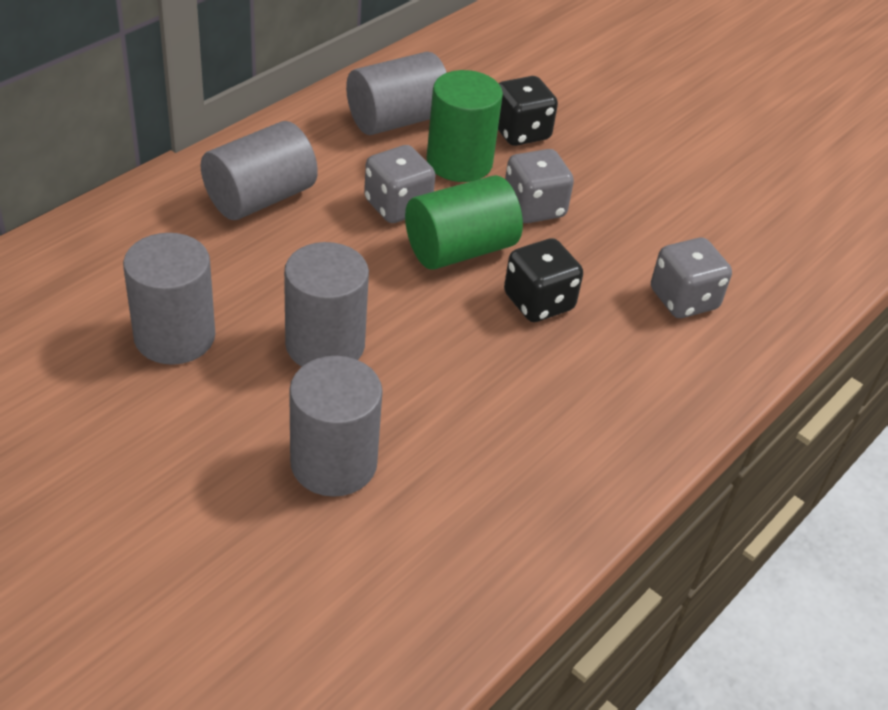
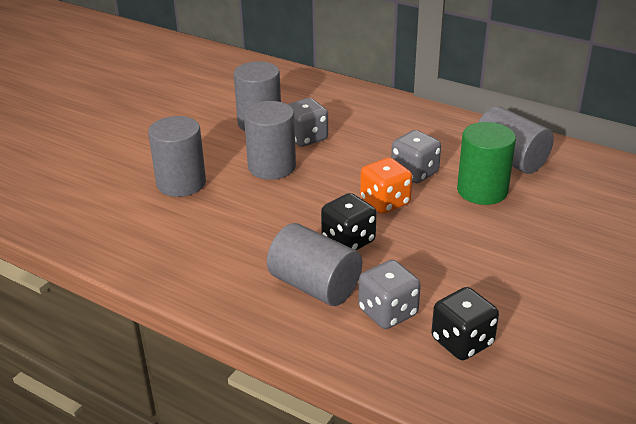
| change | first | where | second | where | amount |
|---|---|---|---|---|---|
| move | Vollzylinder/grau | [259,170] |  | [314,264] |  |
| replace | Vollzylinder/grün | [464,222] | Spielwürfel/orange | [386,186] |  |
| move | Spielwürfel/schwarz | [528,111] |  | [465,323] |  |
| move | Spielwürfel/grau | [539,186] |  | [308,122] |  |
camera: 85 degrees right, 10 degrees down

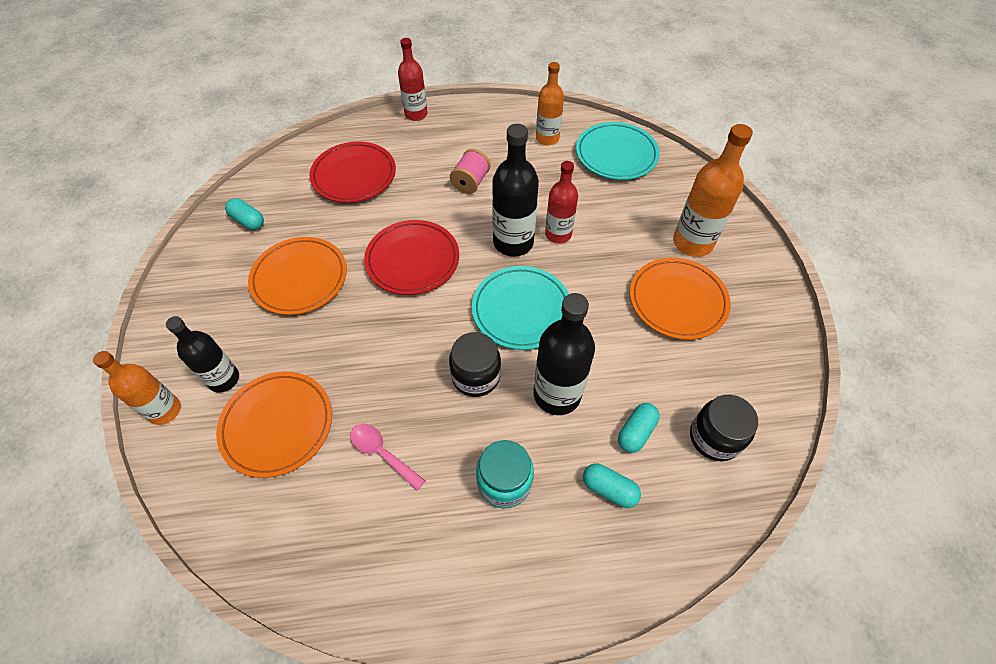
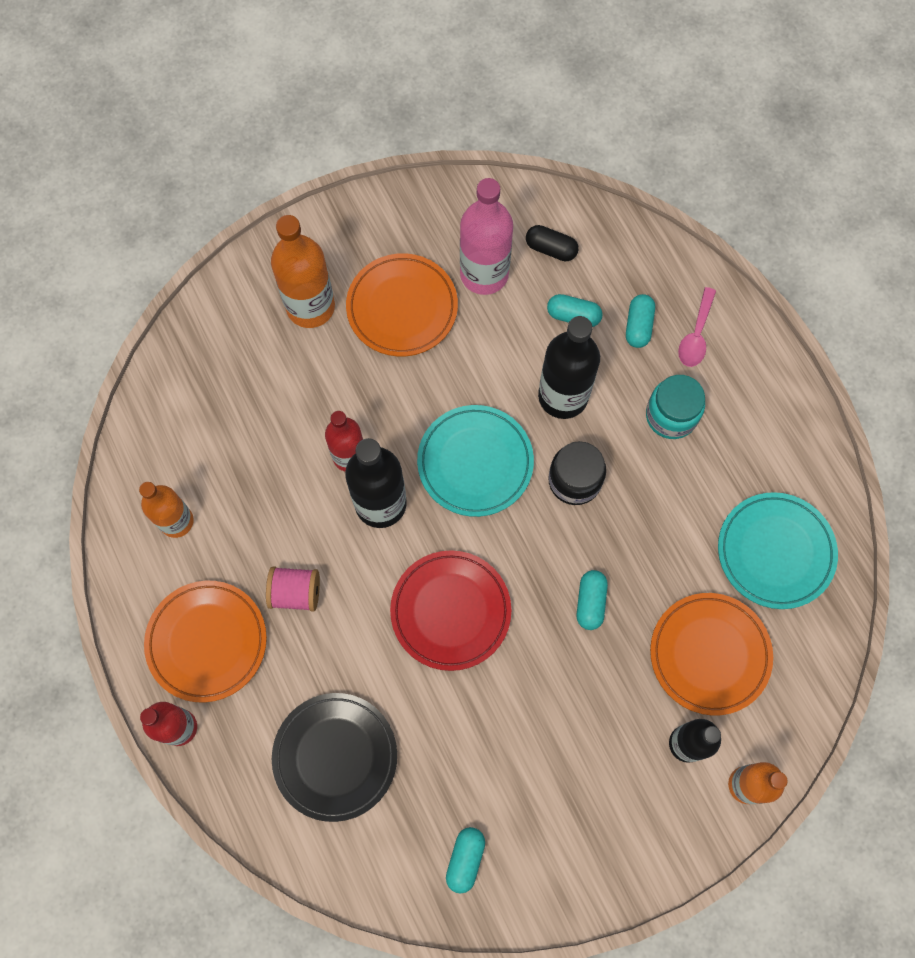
| change | first | where | second | where | amount |
|---|---|---|---|---|---|
| move | Teller/orange | [297,276] |  | [205,642] |  |
| recolor | Teller/rot | [352,172] | Teller/schwarz | [334,757] |  |
| move | Löffel/rosa | [387,457] |  | [697,327] |  |
| move | Teller/türkis | [618,151] |  | [778,550] |  |
| replace | Einmachglas/schwarz | [724,428] | Kapsel/schwarz | [552,243] |  |
| insert |  |  | Flasche/rosa | [486,236] |  |
| insert |  |  | Kapsel/türkis | [592,600] |  |
camera: 110 degrees left, 15 degrees up

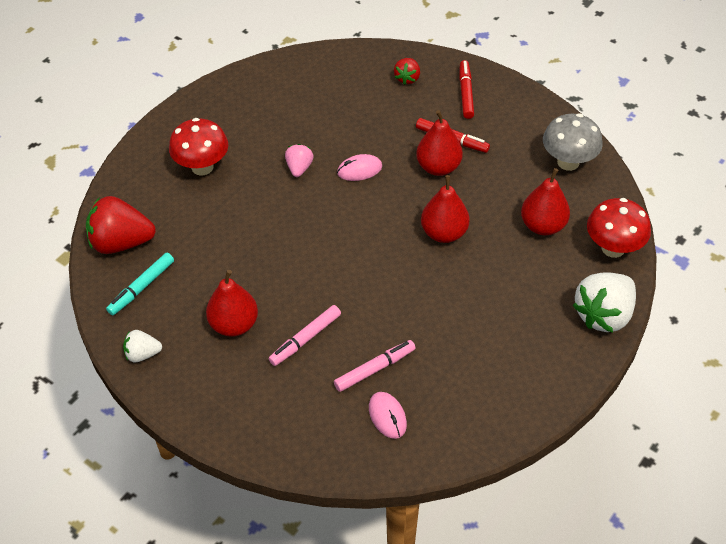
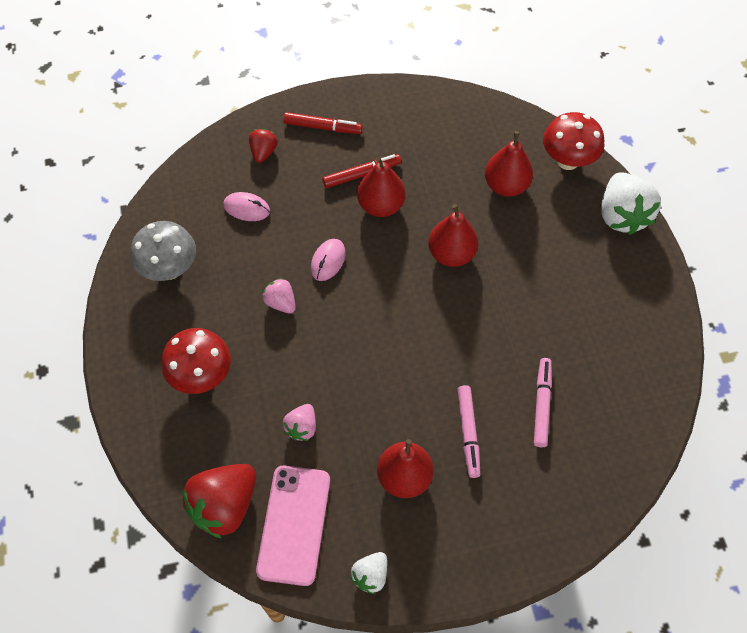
| change | first | where | second | where | amount |
|---|---|---|---|---|---|
| replace | Filzstift/türkis | [140,284] | Handy/rosa | [293,526] |  |
| move | Computermaus/rosa | [388,415] |  | [246,206] |  |
| rotate | Erdbeere/rot | [407,71] |  | [263,146] | 135 degrees counterclockwise |
| rotate | Filzstift/rot | [466,89] |  | [323,123] | 150 degrees clockwise |
| move | Pilz/grau | [573,142] |  | [163,251] |  |
| insert |  |  | Erdbeere/rosa | [299,422] |  |
camera: 50 degrees left, 10 degrees up

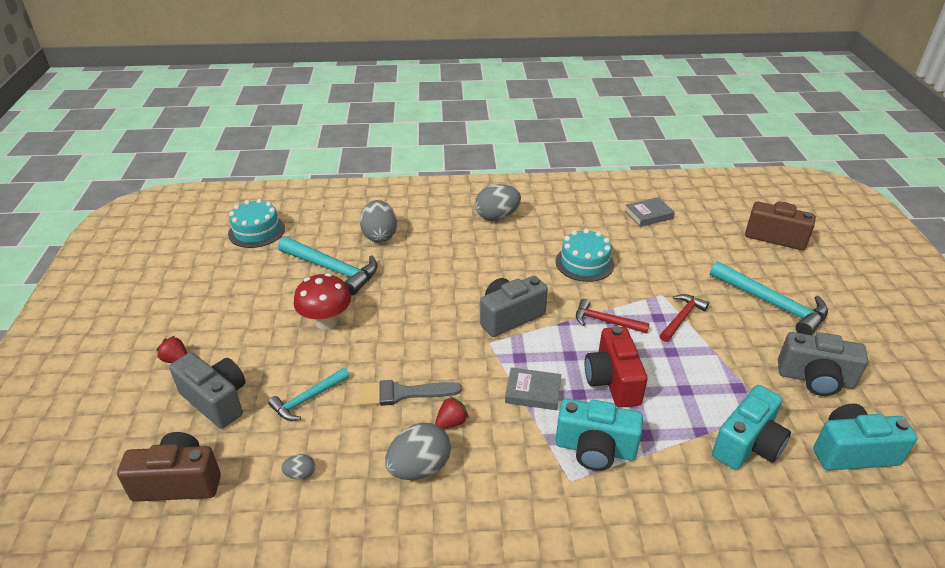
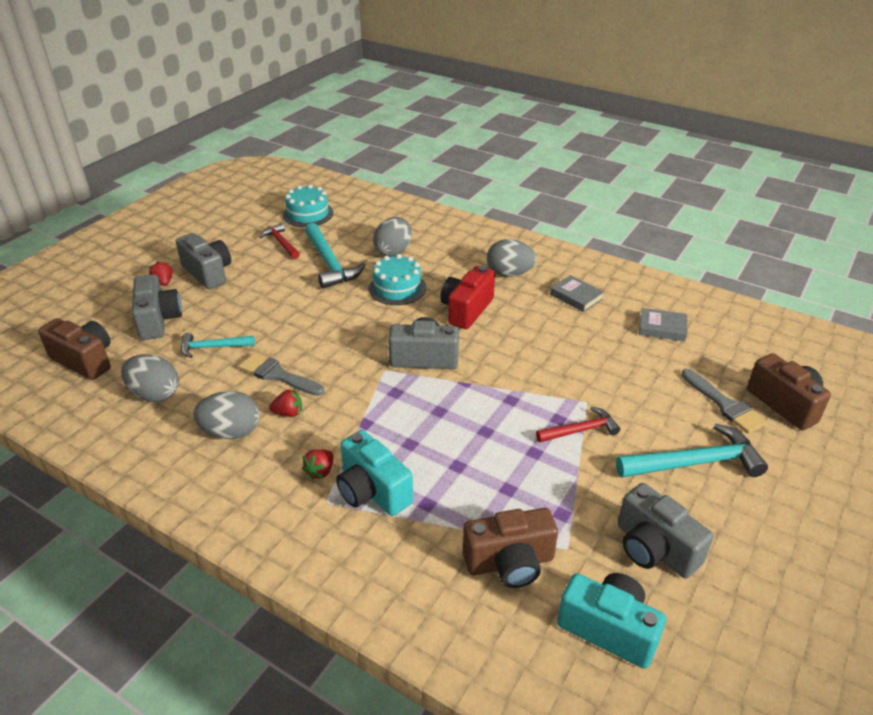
| change | first | where | second | where | amount |
|---|---|---|---|---|---|
| resize | Ei/grau | [298,467] |  | [150,378] | x2.12 |
| delete | Pilz/rot | [322,301] |  |  |  |
| move | Buch/grau | [533,388] |  | [577,293] |  |
| move | Kuchen/türkis | [584,255] |  | [397,279] |  |
| move | Hammer/rot | [613,316] |  | [280,241] |  |
| move | Kamera/rot | [616,367] |  | [467,297] |  |
| rotate | Hammer/türkis | [769,298] |  | [692,450] | 90 degrees counterclockwise |
| recolor | Kamera/türkis | [751,427] | Kamera/braun | [510,548] |  |
| insert |  |  | Kamera/grau | [203,261] |  |
| insert |  |  | Erdbeere/rot | [317,464] |  |
| insert |  |  | Pinsel/grau | [724,401] |  |
camera: 35 degrees right, 0 degrees up

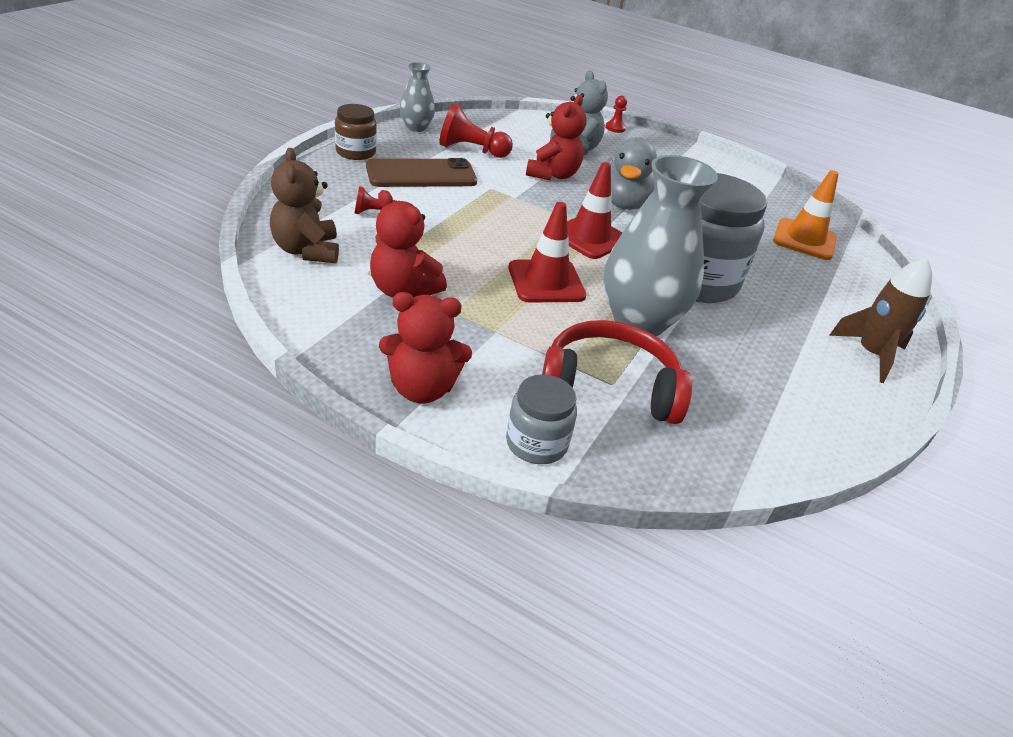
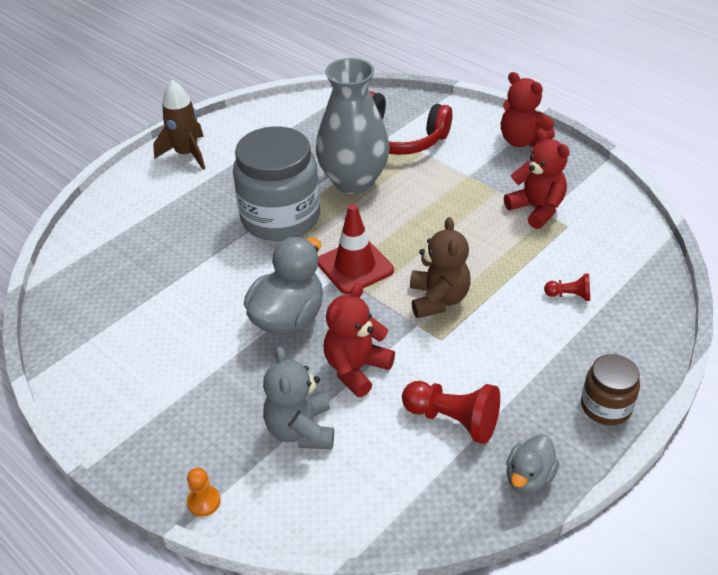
| change | first | where | second | where | amount |
|---|---|---|---|---|---|
| move | Teddybär/braun | [304,205] |  | [440,267] |  |
| delete | Handy/braun | [421,172] |  |  |  |
| rotate | Teddybär/rot | [425,347] |  | [528,109] | 150 degrees counterclockwise |
| replace | Vase/grau | [417,97] | Ente/grau | [532,464] |  |
| delete | Einmachglas/grau | [541,419] |  |  |  |
| delete | Leitkegel/rot | [547,252] |  |  |  |
| recolor | Bauer/rot | [616,114] | Bauer/orange | [204,492] |  |
| delete | Leitkegel/orange | [806,215] |  |  |  |
camera: 160 degrees left, 5 degrees up

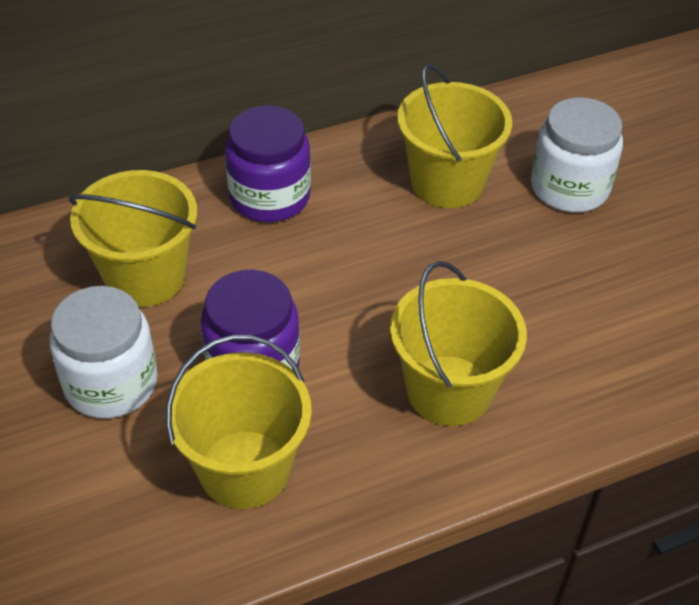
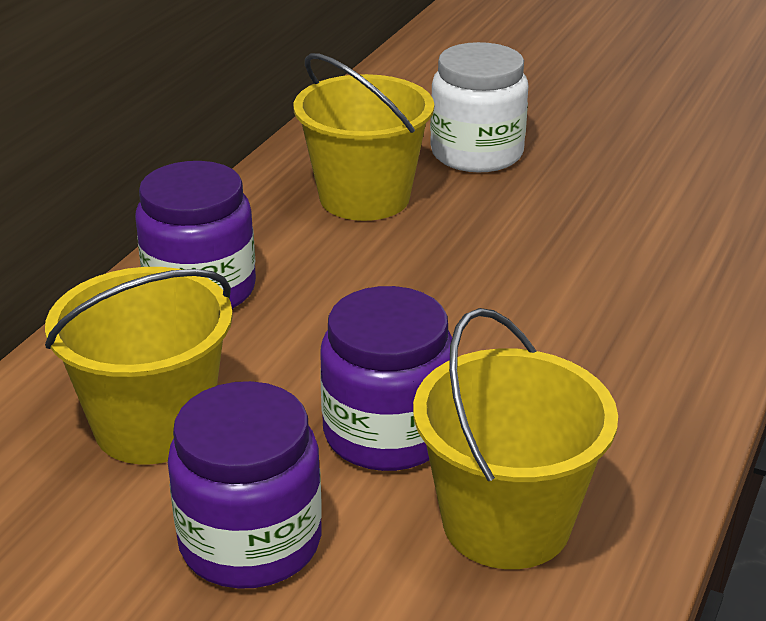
| change | first | where | second | where | amount |
|---|---|---|---|---|---|
| recolor | Einmachglas/weiß | [103,352] | Einmachglas/lila | [245,485] |  |
| delete | Eimer/gelb | [458,343] |  |  |  |
camera: 40 degrees left, 15 degrees down

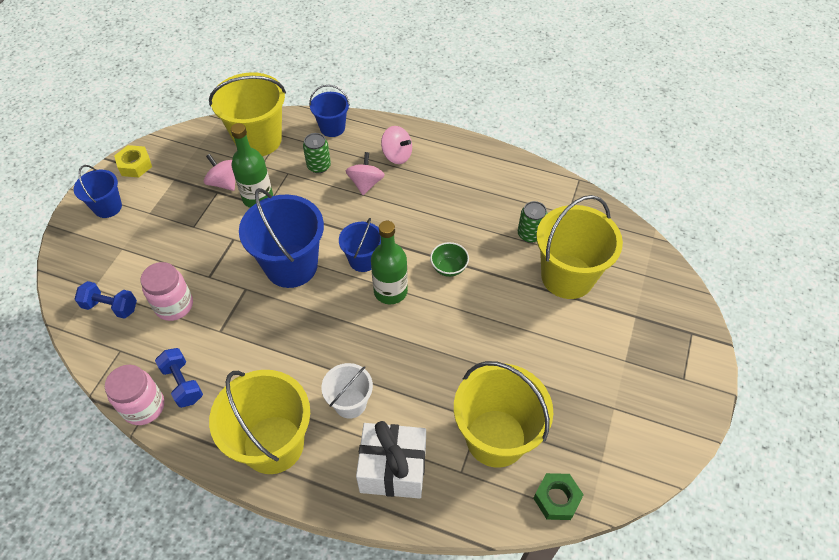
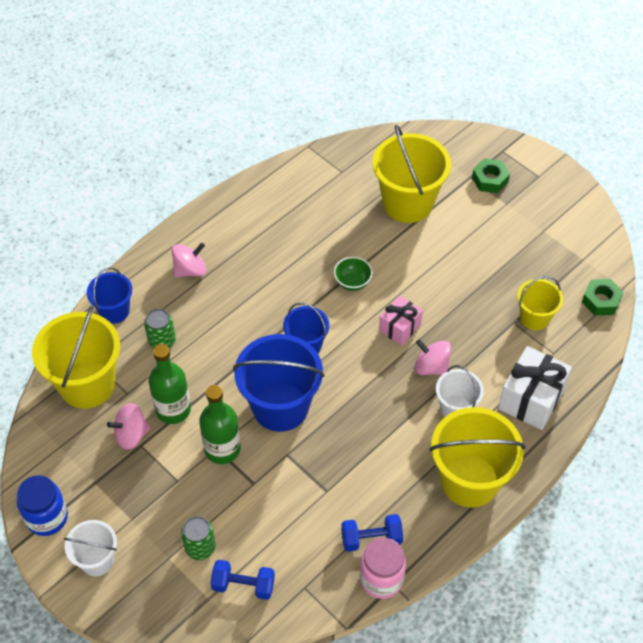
| change | first | where | second | where | amount |
|---|---|---|---|---|---|
| recolor | Eimer/blau | [98,191] | Eimer/weiß | [90,548] |  |
| rotate | Hantel/blau | [106,300] |  | [243,580] | 60 degrees clockwise |
| replace | Sechskantmutter/gelb | [133,161] | Einmachglas/blau | [42,505] |  |
| delete | Einmachglas/rosa | [167,291] |  |  |  |
| move | Kreisel/rosa | [365,173] |  | [432,357] |  |
| move | Flasche/grün | [389,262] |  | [220,424] |  |
| resize | Eimer/gelb | [503,414] |  | [540,303] | x0.55 |
| move | Dose/grün | [533,222] |  | [198,538] |  |
| insert |  |  | Geschenk/rosa | [401,321] |  |
| insert |  |  | Sechskantmutter/grün | [491,176] |  |
camera: 65 degrees left, 0 degrees up

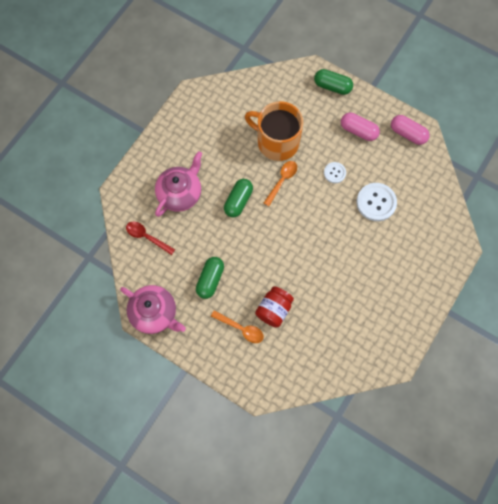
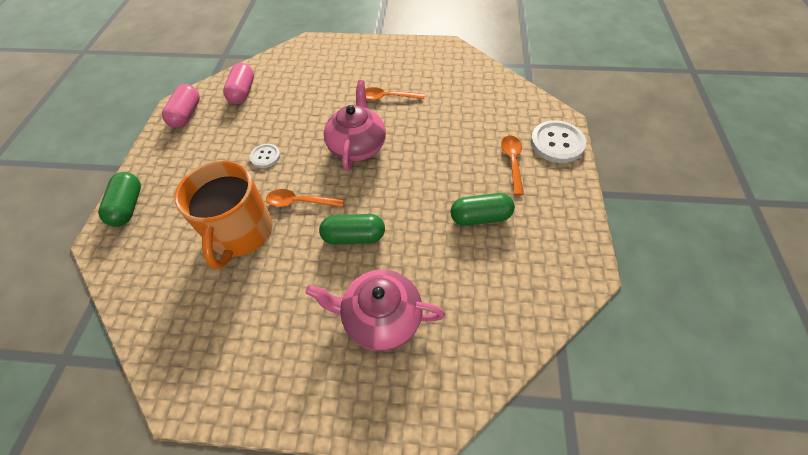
| change | first | where | second | where | amount |
|---|---|---|---|---|---|
| move | Teekanne/rosa | [153,309] |  | [355,125] |  |
| delete | Löffel/rot | [150,238] |  |  |  |
| delete | Einmachglas/rot | [274,307] |  |  |  |
| move | Kapsel/rosa | [360,127] |  | [238,83] |  |
| move | Knopf/weiß | [377,202] |  | [558,141] |  |
| insert |  |  | Löffel/orange | [395,93] |  |
camera: 115 degrees left, 15 degrees down

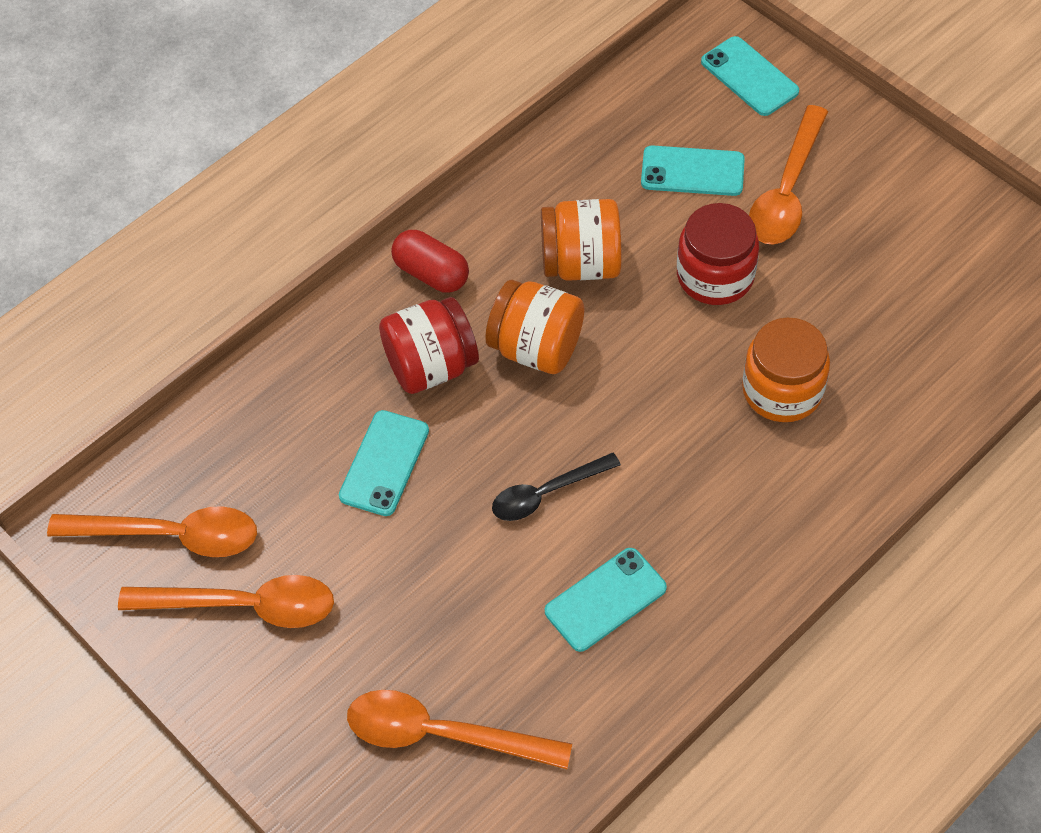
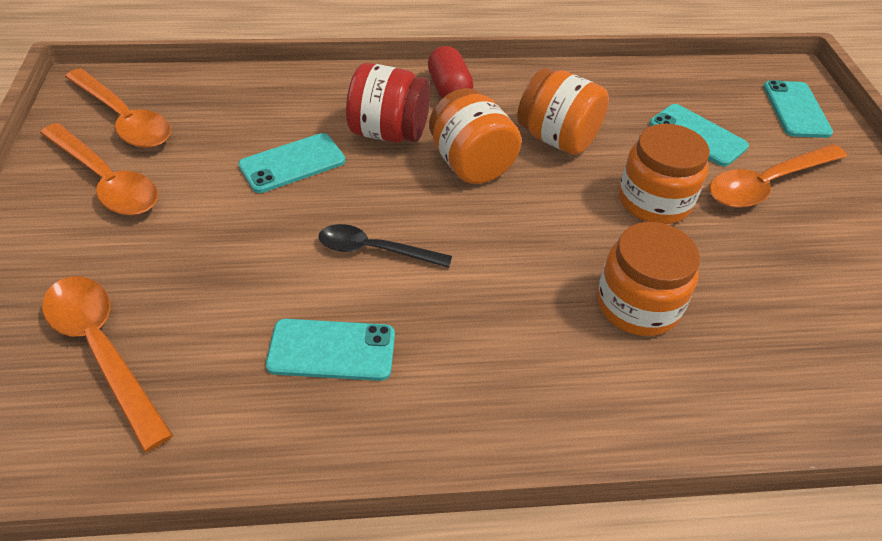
| change | first | where | second | where | amount |
|---|---|---|---|---|---|
| recolor | Einmachglas/rot | [718,254] | Einmachglas/orange | [664,174] |  |
camera: 35 degrees right, 10 degrees down

